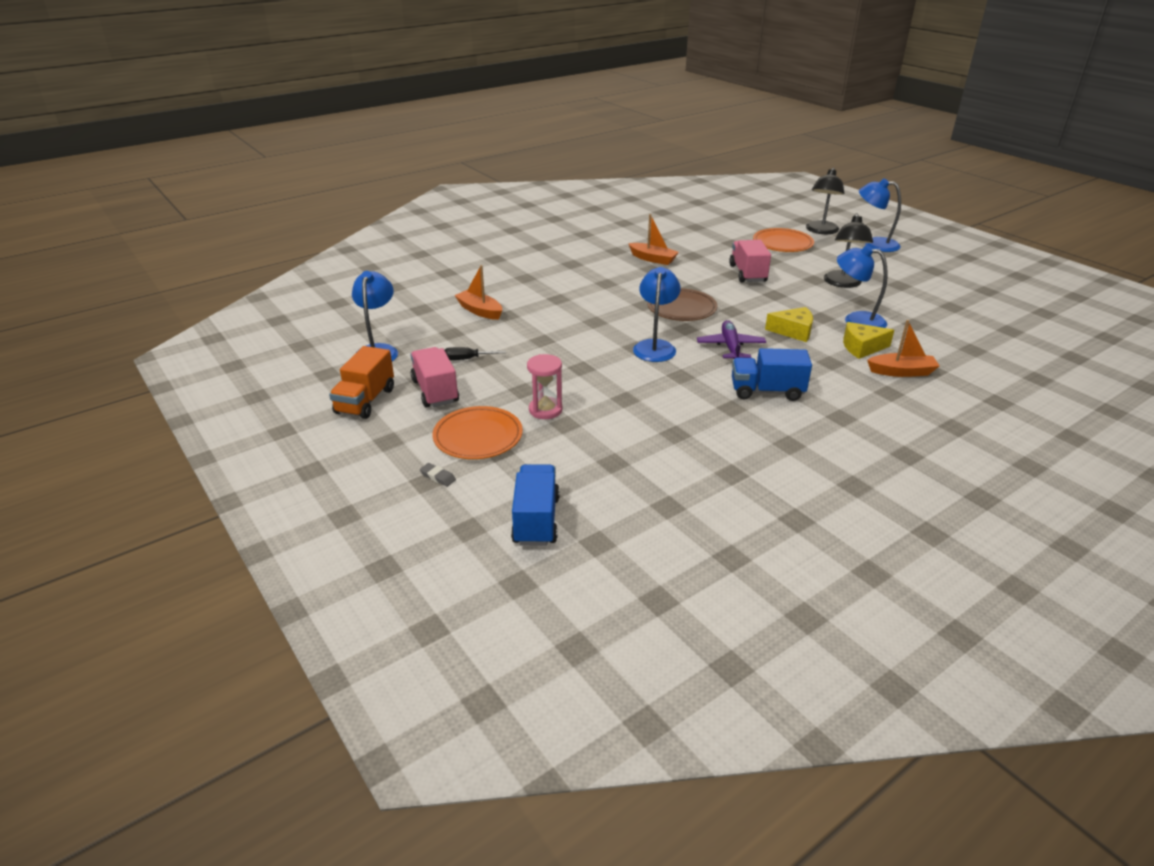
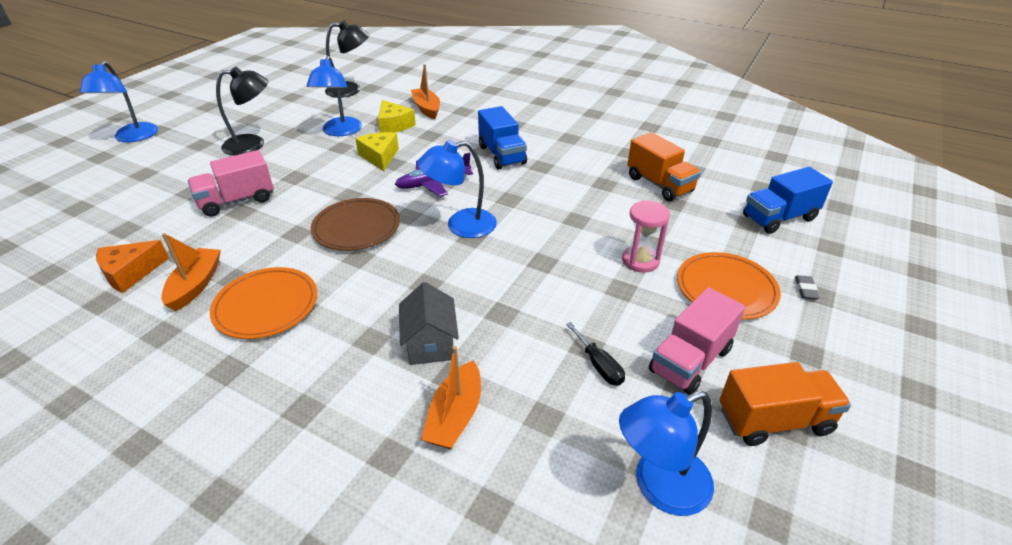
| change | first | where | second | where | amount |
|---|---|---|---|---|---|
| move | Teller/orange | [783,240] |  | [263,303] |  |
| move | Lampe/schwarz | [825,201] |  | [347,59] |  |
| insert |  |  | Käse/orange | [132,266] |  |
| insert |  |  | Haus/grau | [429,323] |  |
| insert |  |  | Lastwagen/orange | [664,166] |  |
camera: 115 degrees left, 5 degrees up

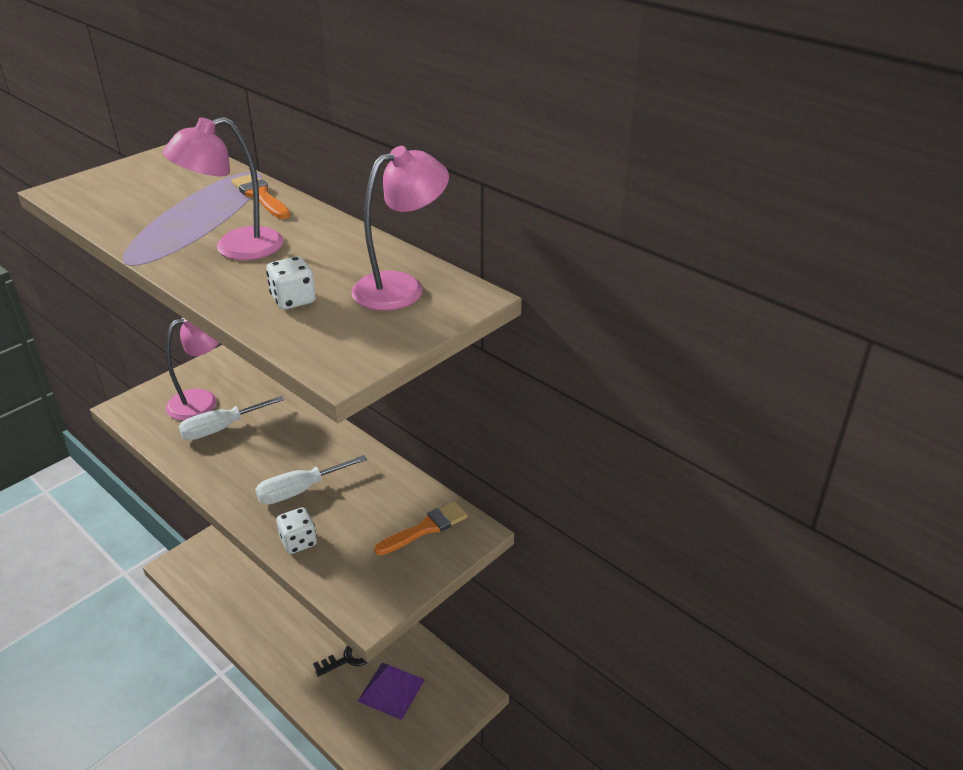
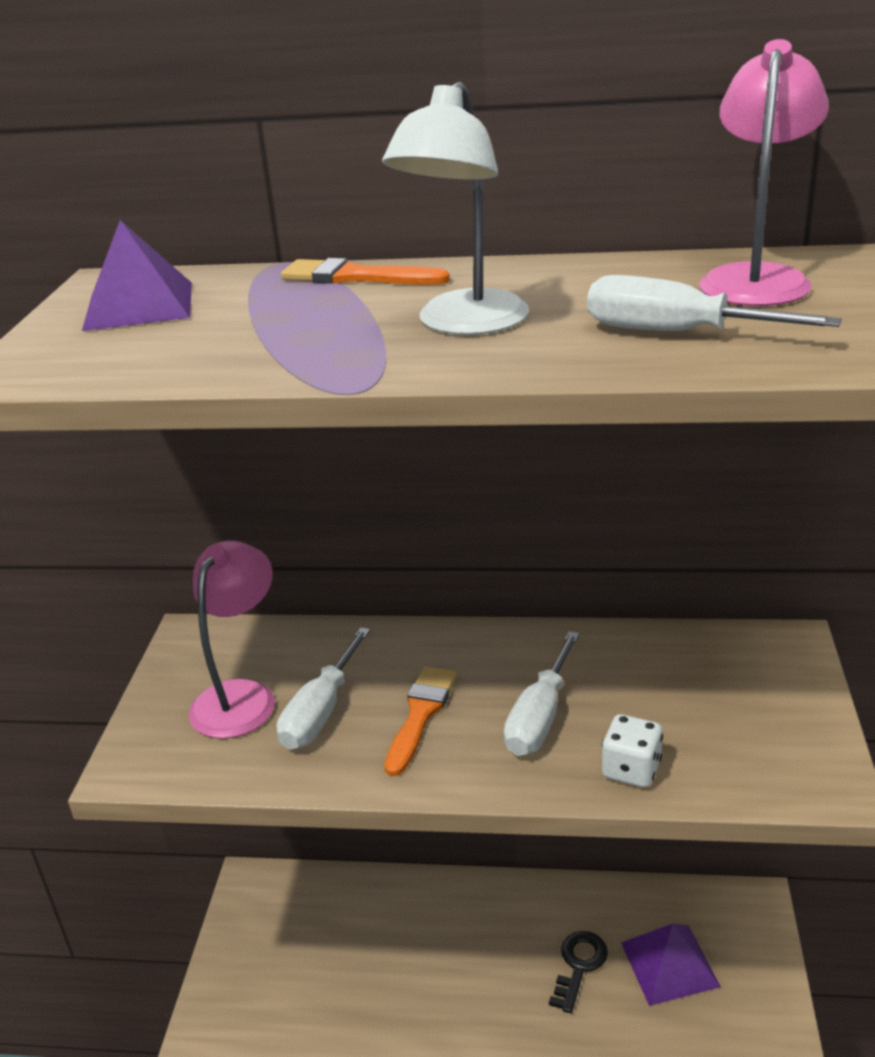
| change | first | where | second | where | amount |
|---|---|---|---|---|---|
| recolor | Lampe/rosa | [223,188] | Lampe/weiß | [455,208] |  |
| replace | Spielwürfel/weiß | [291,283] | Schraubenzieher/weiß | [714,303] |  |
| move | Pinsel/orange | [421,528] |  | [420,721] |  |
| insert |  |  | Pyramide/lila | [137,275] |  |
camera: 35 degrees left, 5 degrees down

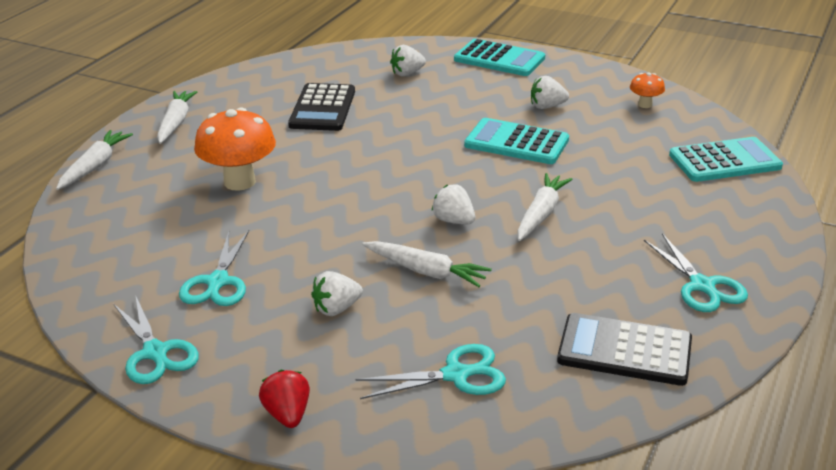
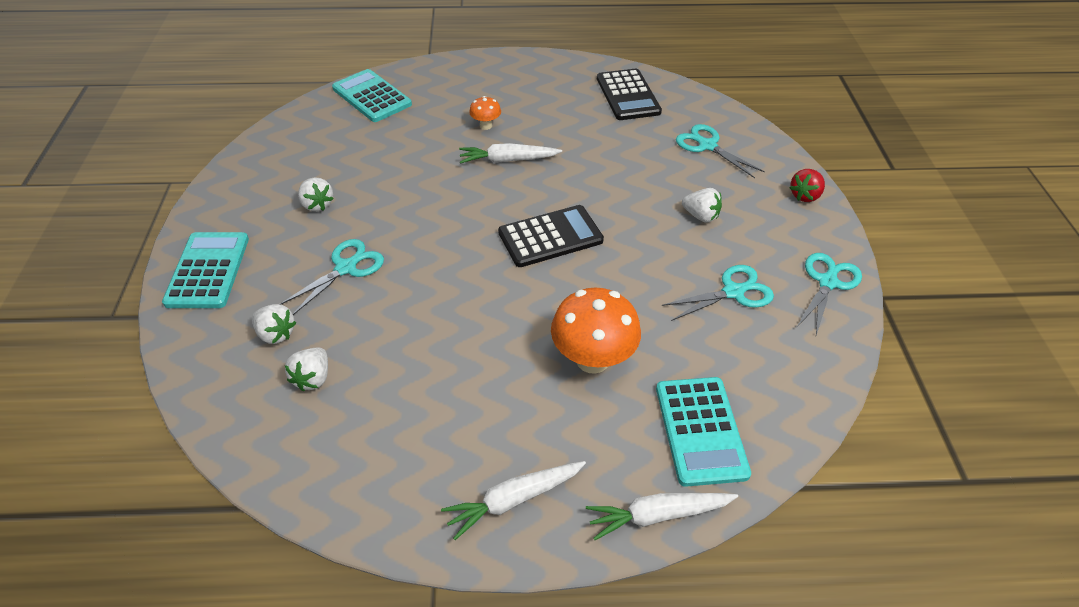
| change | first | where | second | where | amount |
|---|---|---|---|---|---|
| move | Taschenrechner/schwarz | [321,107] |  | [551,236] |  |
| delete | Karotte/weiß | [427,264] |  |  |  |
| move | Erdbeere/weiß | [453,204] |  | [306,369] |  |
| move | Taschenrechner/türkis | [516,141] |  | [703,432] |  |
| move | Pilz/orange | [647,90] |  | [485,113] |  |
| move | Schere/türkis | [696,273] |  | [332,277] |  |
camera: 120 degrees left, 15 degrees up

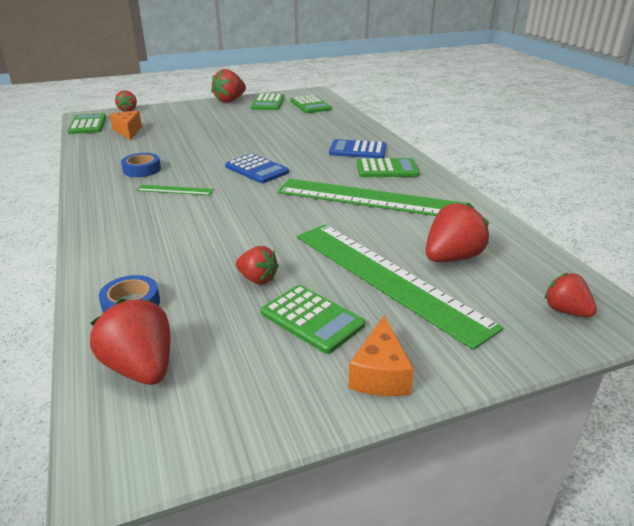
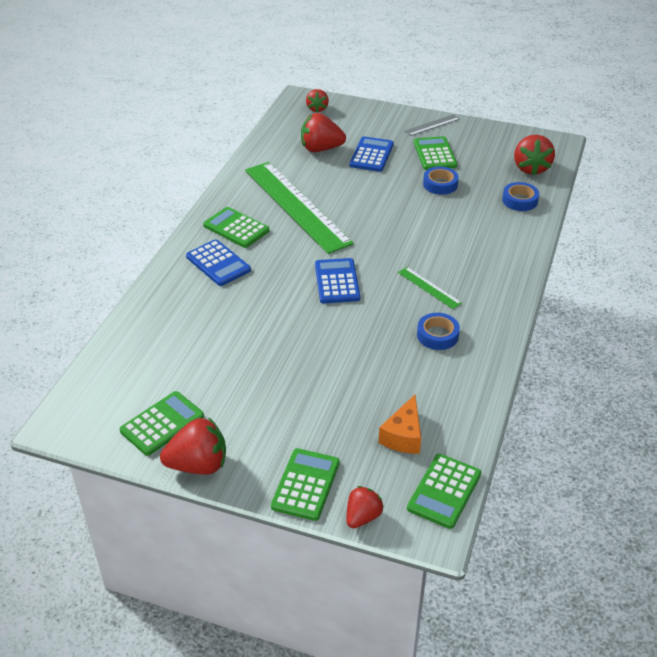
| change | first | where | second | where | amount |
|---|---|---|---|---|---|
| replace | Erdbeere/rot | [257,265] | Klebeband/blau | [441,181] |  |
| move | Taschenrechner/grün | [311,104] |  | [305,484] |  |
| replace | Lineal/grün | [400,287] | Taschenrechner/blau | [371,154] |  |
| replace | Käse/orange | [381,356] | Lineal/grau | [432,125] |  |
camera: 140 degrees left, 10 degrees up

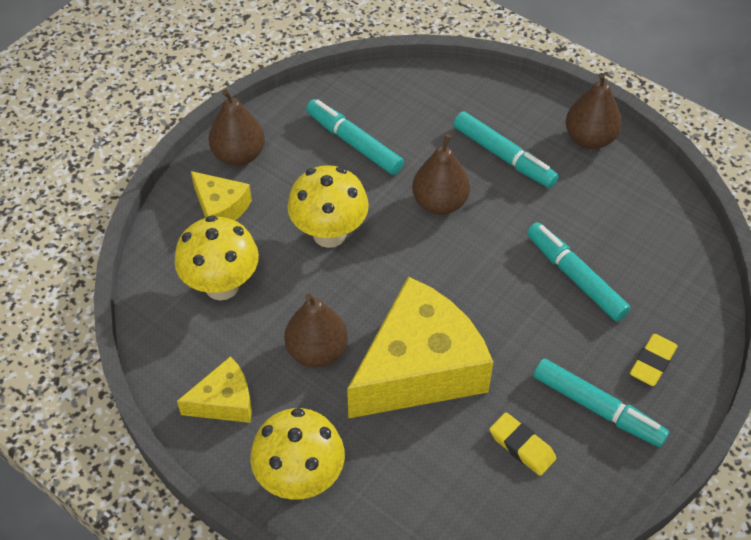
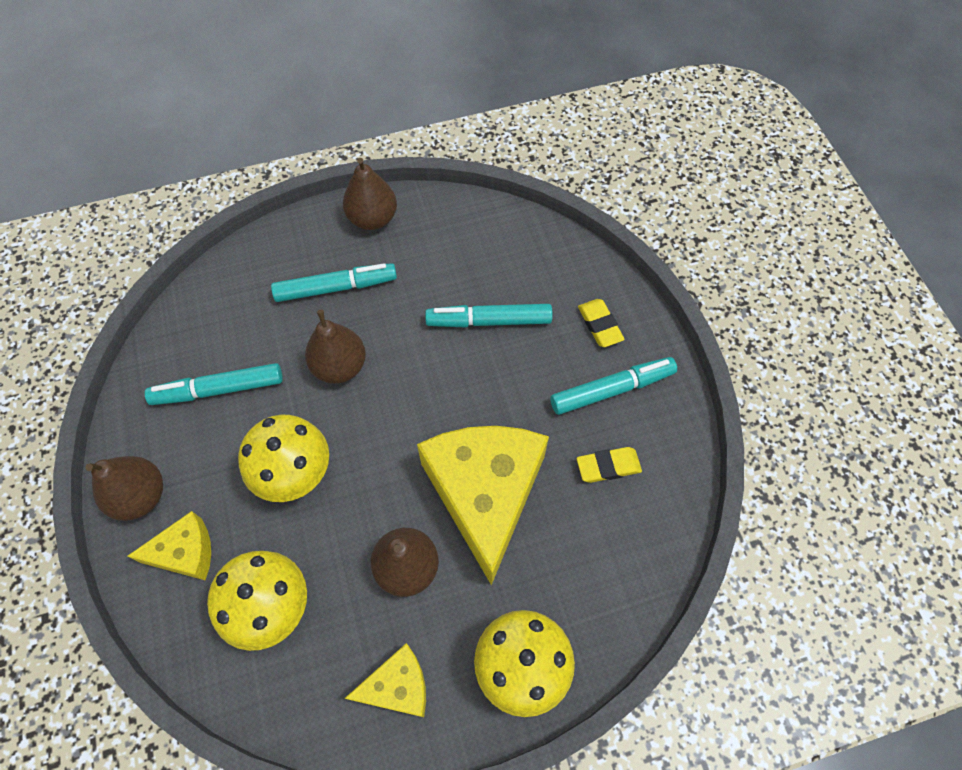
| change | first | where | second | where | amount |
|---|---|---|---|---|---|
| rotate | Käse/gelb | [214,389] |  | [385,680] | 60 degrees clockwise |
camera: 55 degrees left, 10 degrees up

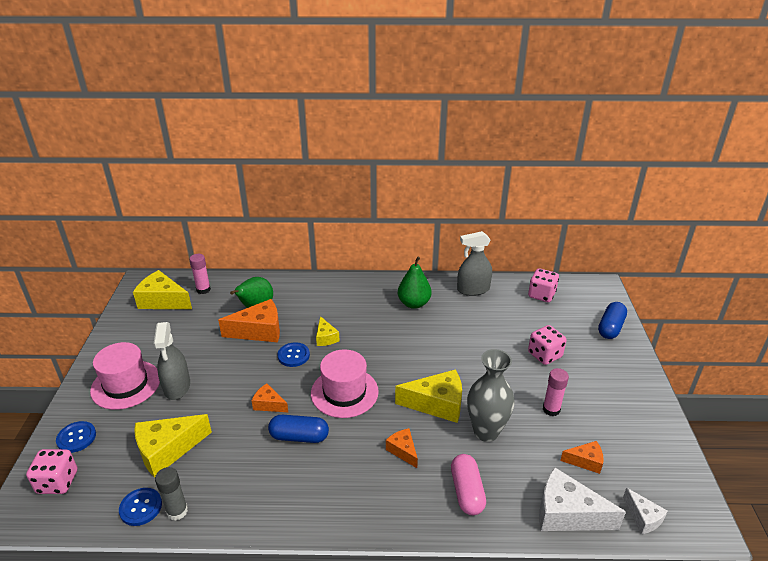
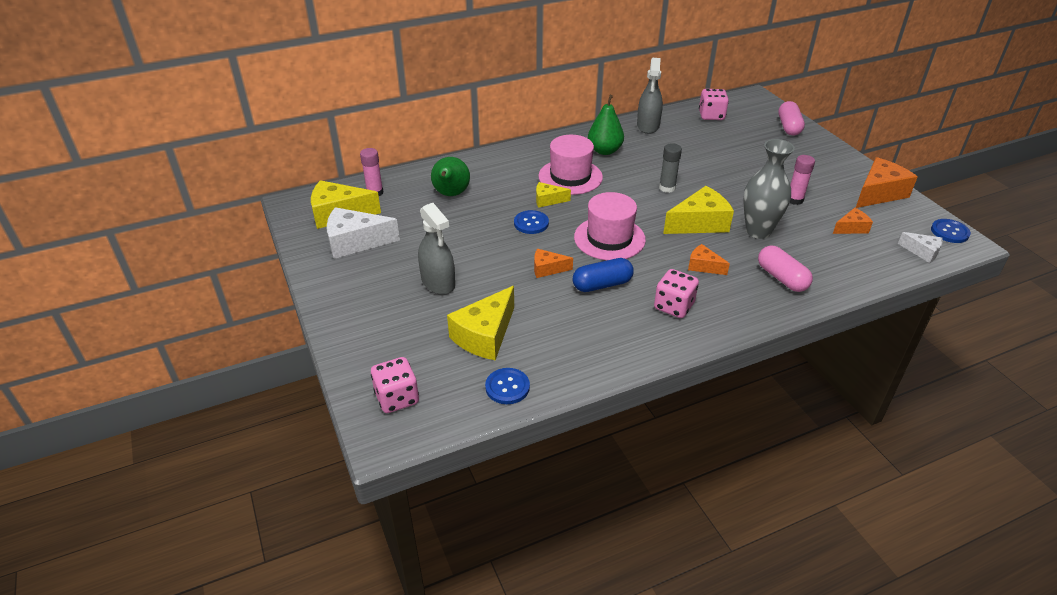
| change | first | where | second | where | amount |
|---|---|---|---|---|---|
| move | Knopf/blau | [76,437] |  | [951,231] |  |
| move | Hut/rosa | [125,376] |  | [570,165] |  |
| move | Klebestift/grau | [171,494] |  | [670,168] |  |
| move | Käse/orange | [249,320] |  | [887,182] |  |
| rotate | Käse/gelb | [328,331] |  | [553,195] | 135 degrees clockwise |
| rotate | Sprühflasche/grau | [474,263] |  | [650,96] | 45 degrees counterclockwise |
| move | Spielwürfel/rosa | [547,345] |  | [676,293] |  |
| move | Käse/weiß | [582,499] |  | [363,233] |  |
| recolor | Kapsel/blau | [612,320] | Kapsel/rosa | [791,118] |  |
camera: 25 degrees left, 5 degrees up

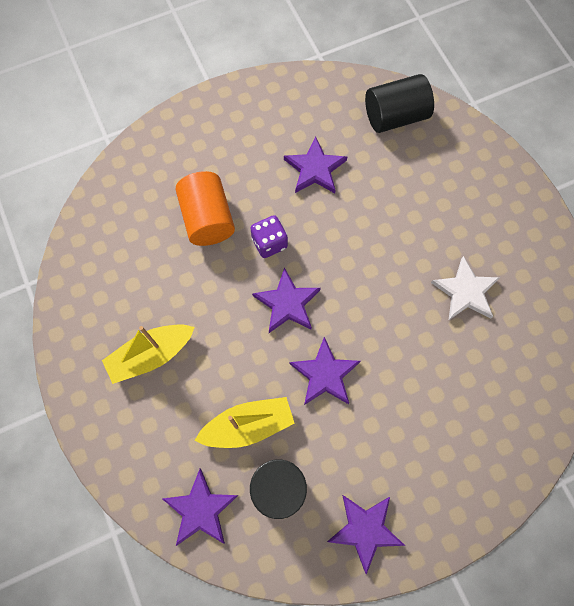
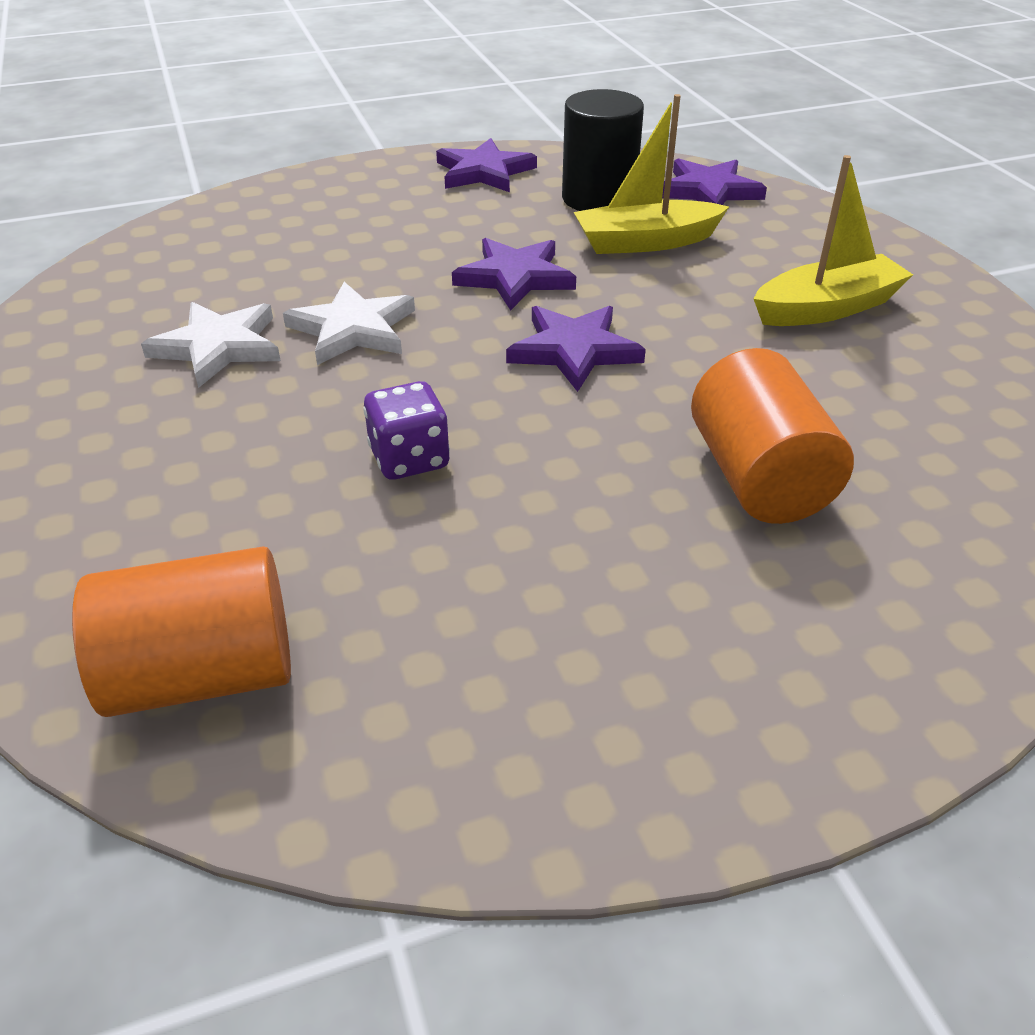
| change | first | where | second | where | amount |
|---|---|---|---|---|---|
| move | Spielwürfel/lila | [269,236] |  | [406,430] |  |
| delete | Stern/lila | [315,164] |  |  |  |
| recolor | Vollzylinder/schwarz | [399,103] | Vollzylinder/orange | [181,631] |  |
| insert |  |  | Stern/weiß | [349,323] |  |
camera: 175 degrees left, 30 degrees down

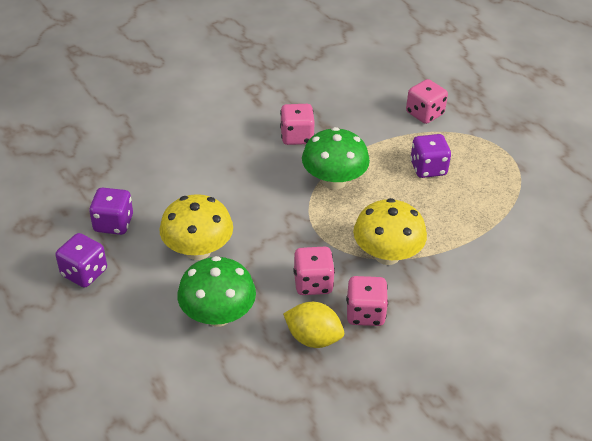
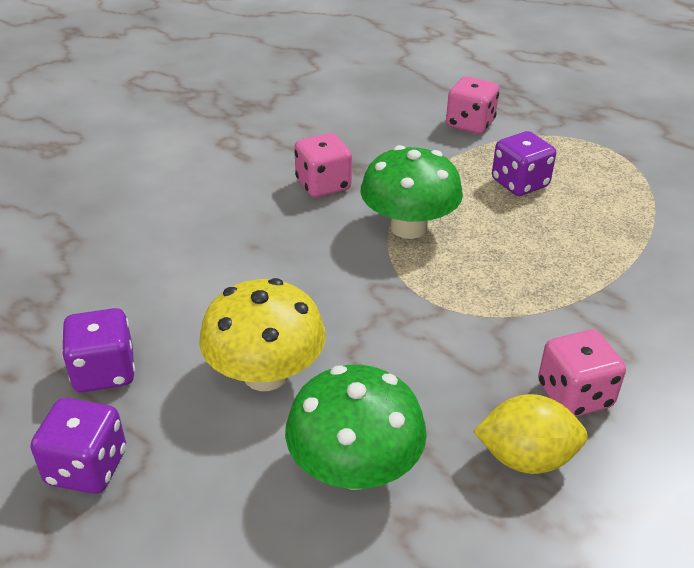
| change | first | where | second | where | amount |
|---|---|---|---|---|---|
| delete | Spielwürfel/rosa | [314,271] |  |  |  |
| delete | Pilz/gelb | [390,231] |  |  |  |
camera: 20 degrees left, 5 degrees down

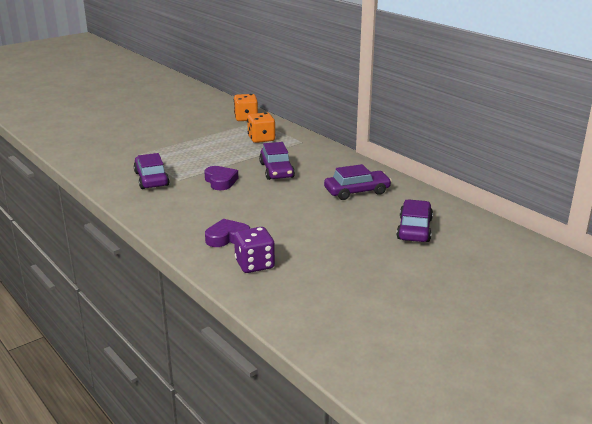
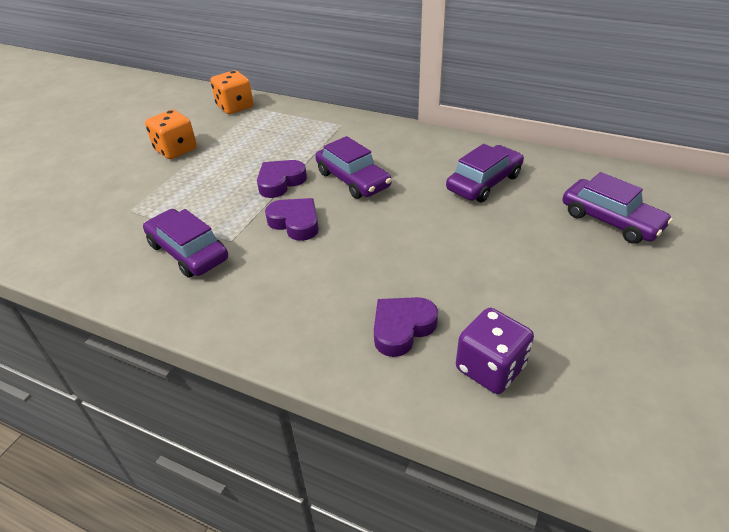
| change | first | where | second | where | amount |
|---|---|---|---|---|---|
| move | Spielwürfel/orange | [261,127] |  | [171,134] |  |
| rotate | Auto/lila | [414,220] |  | [617,208] | 150 degrees clockwise |
| insert |  |  | Herz/lila | [282,179] |  |
camera: 25 degrees left, 15 degrees up

